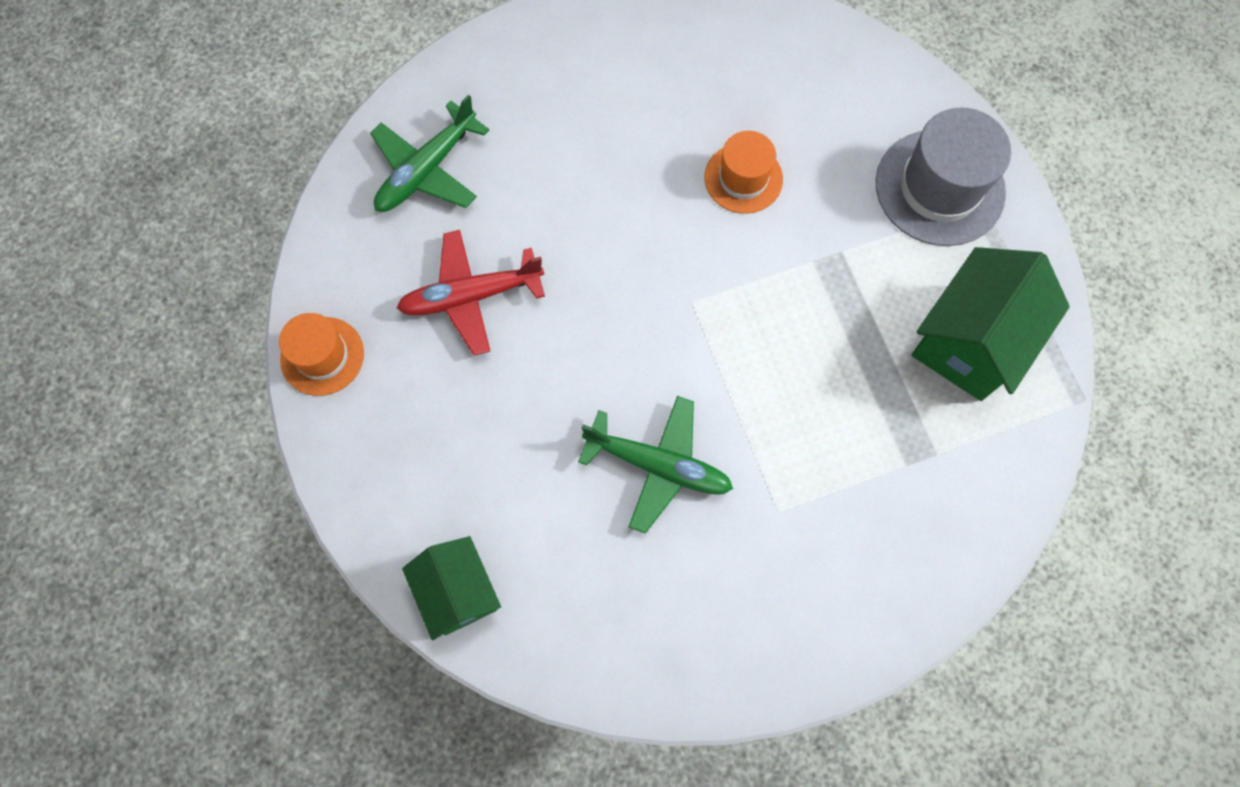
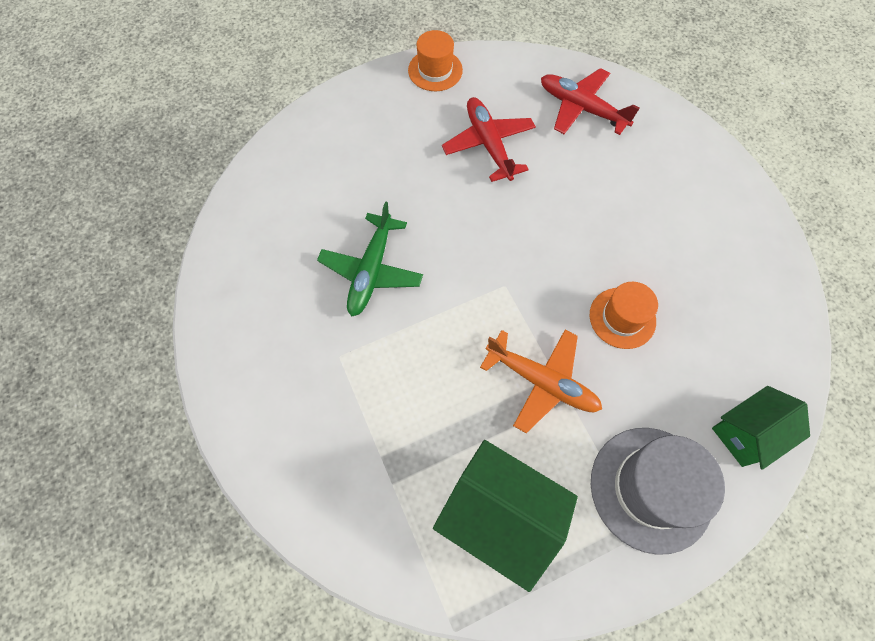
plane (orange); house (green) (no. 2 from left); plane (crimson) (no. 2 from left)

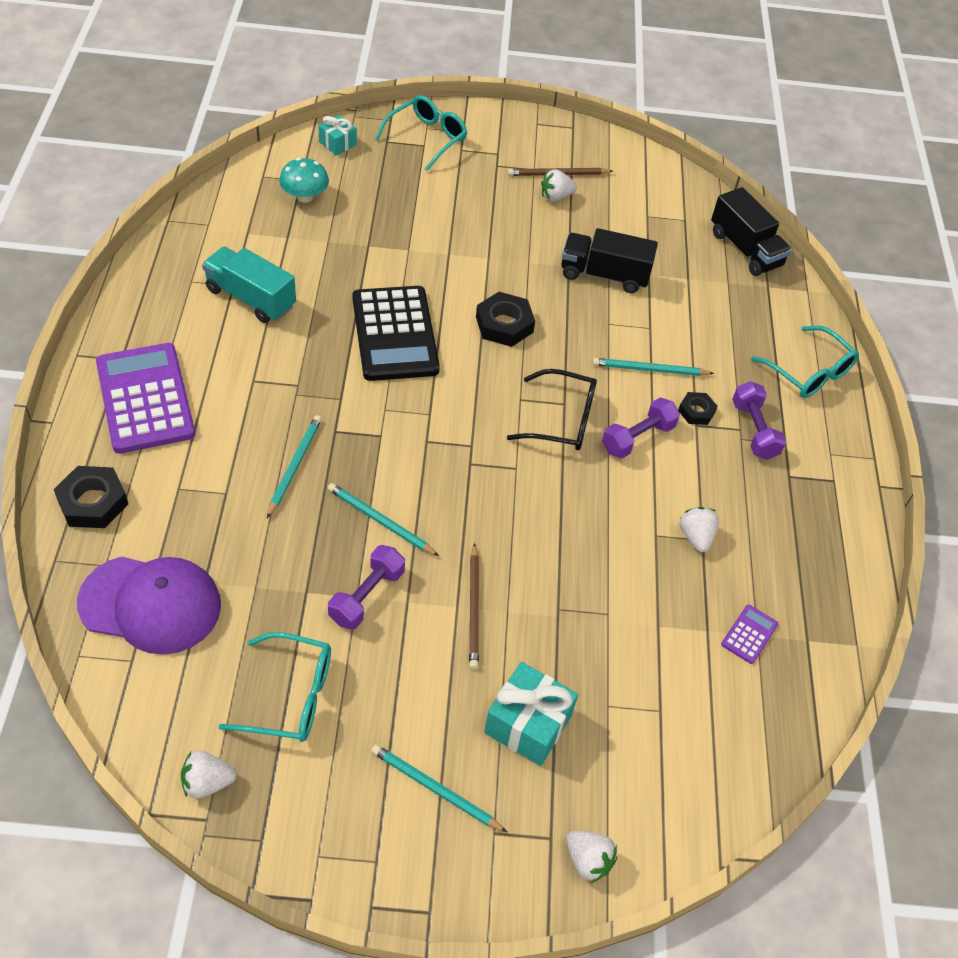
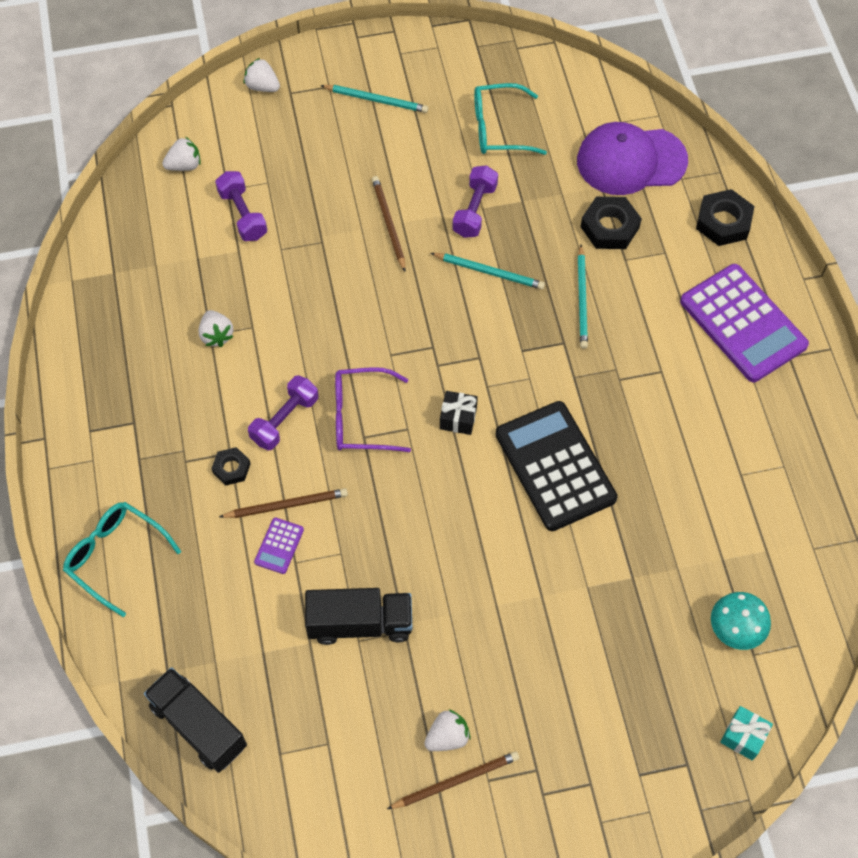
lorry (turquoise); spectacles (turquoise) (no. 2 from left in the first image); wrapped gift (turquoise) (no. 2 from left in the first image); wrapped gift (jet-black); strawberry (pure white) (no. 1 from left); hex nut (jet-black) (no. 2 from left); adding machine (purple) (no. 1 from left); dumbbell (purple) (no. 1 from left); spectacles (purple); lead pencil (russet) (no. 1 from left)

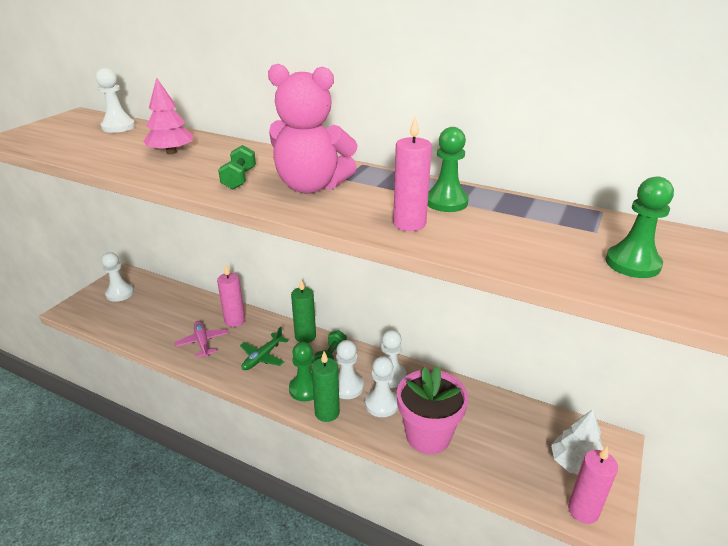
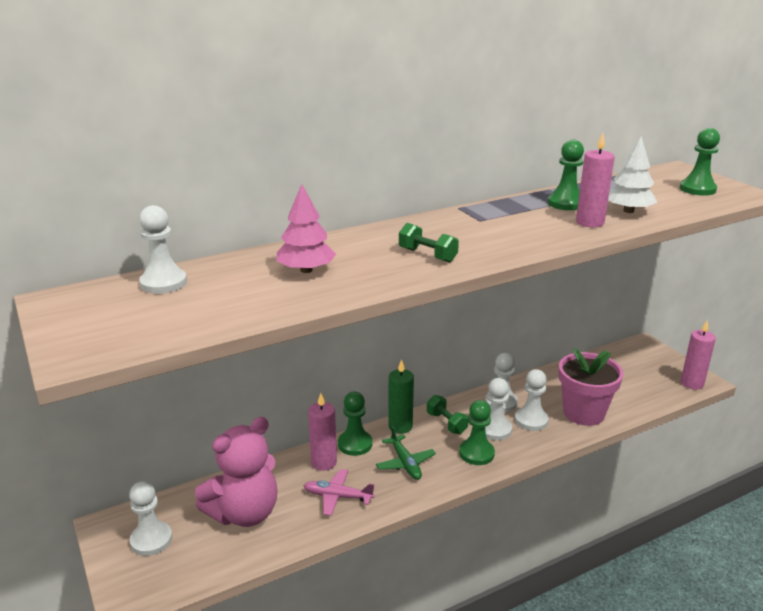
pillar candle (green) (no. 2 from left in the first image); chess pawn (green) (no. 1 from left); stuffed bear (pink); tree (pure white)

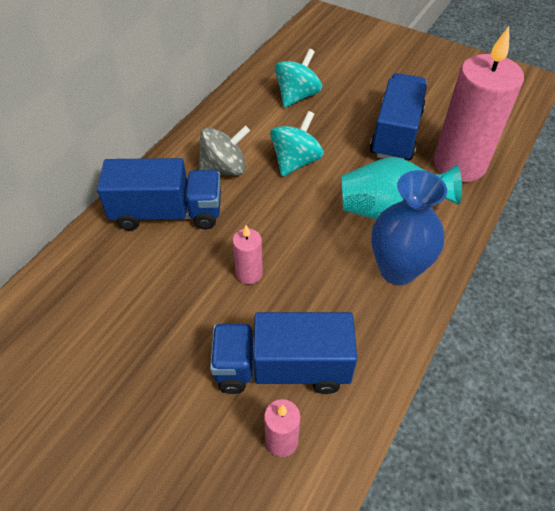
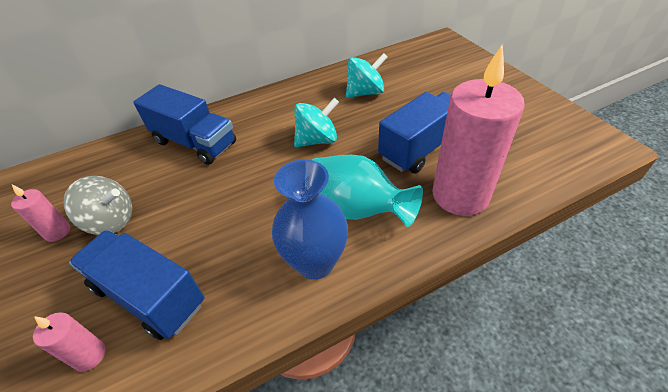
whirligig (grey); pillar candle (pink) (no. 1 from left)

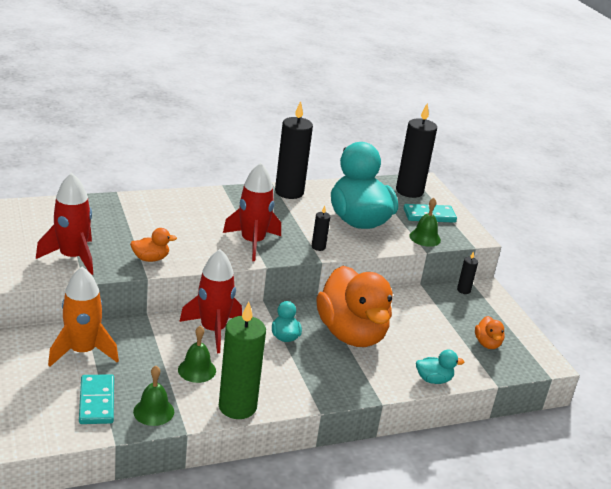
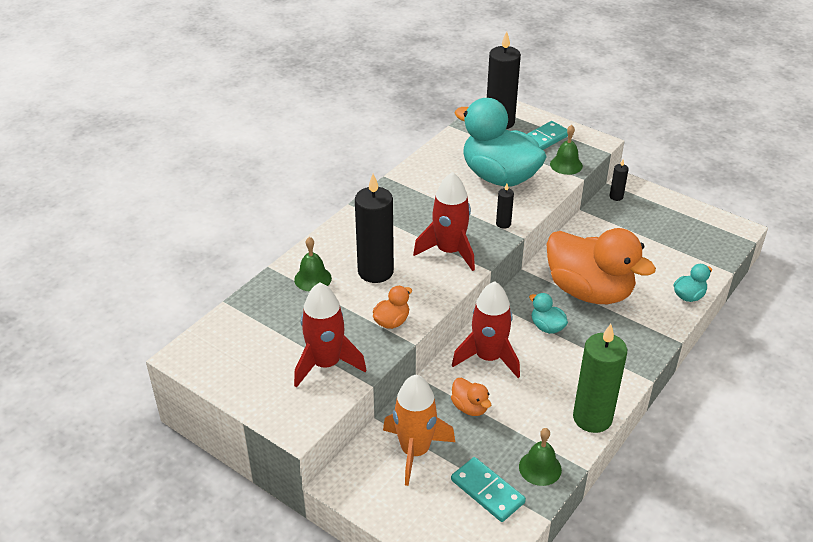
hand bell (green) (no. 1 from left); pillar candle (jet-black) (no. 1 from left); duck (orange) (no. 2 from left)

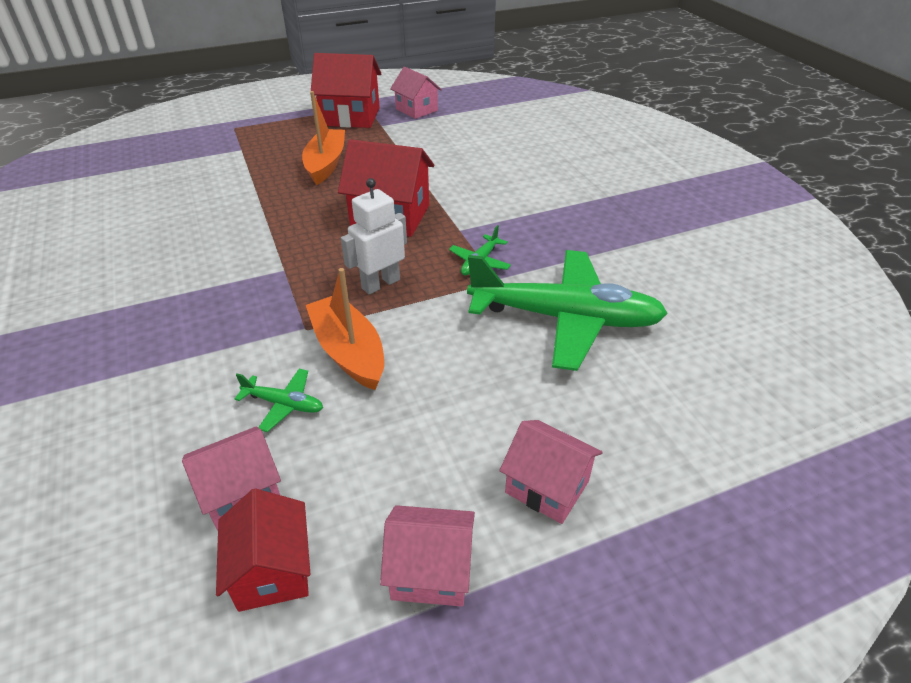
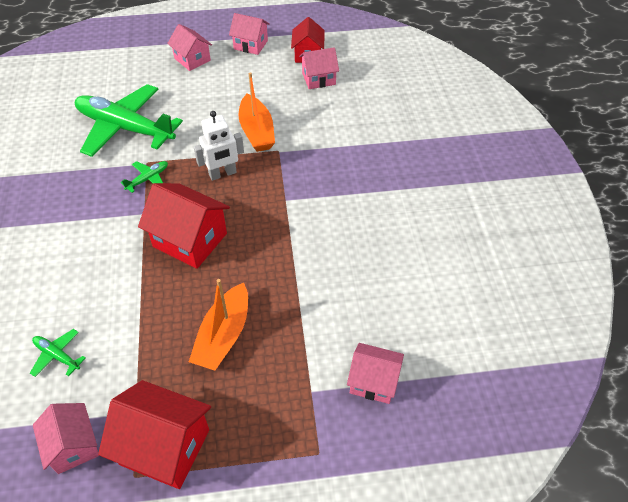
house (pink) (no. 5 from left); plane (green) (no. 1 from left)

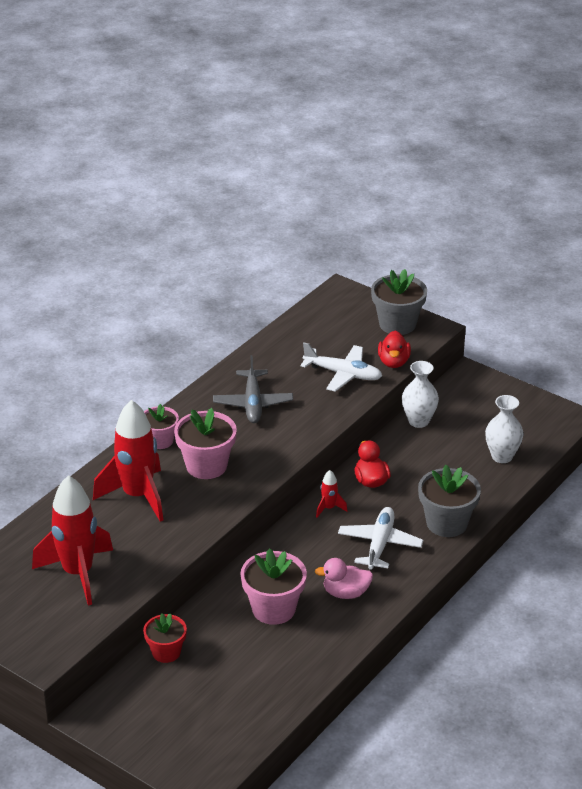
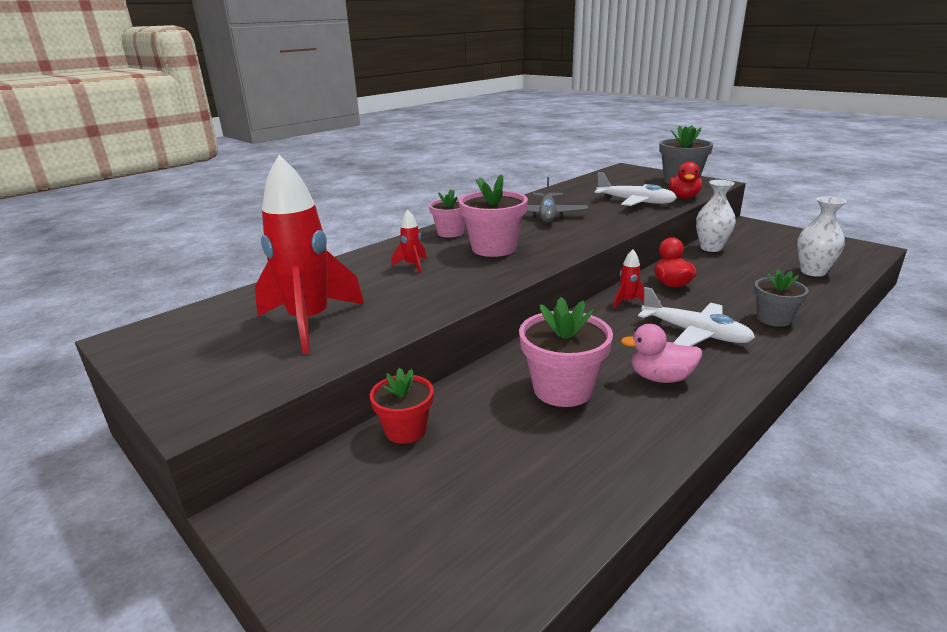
plane (pure white) (no. 2 from left); toy rocket (crimson) (no. 2 from left); plant pot (grey) (no. 2 from left)

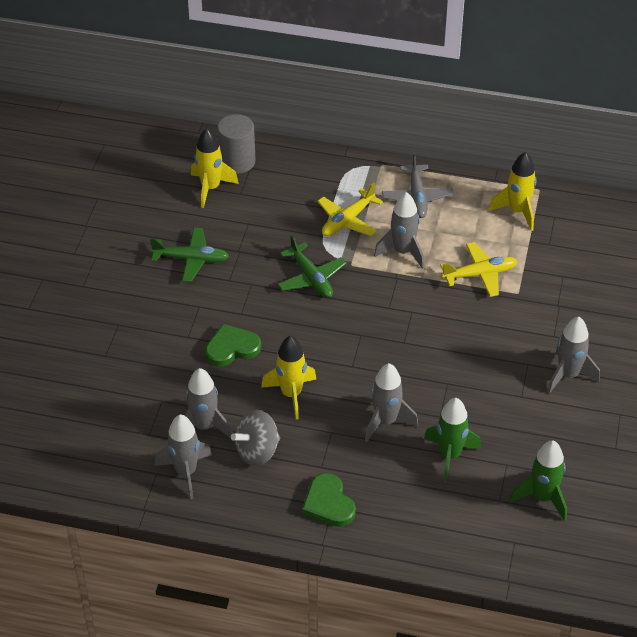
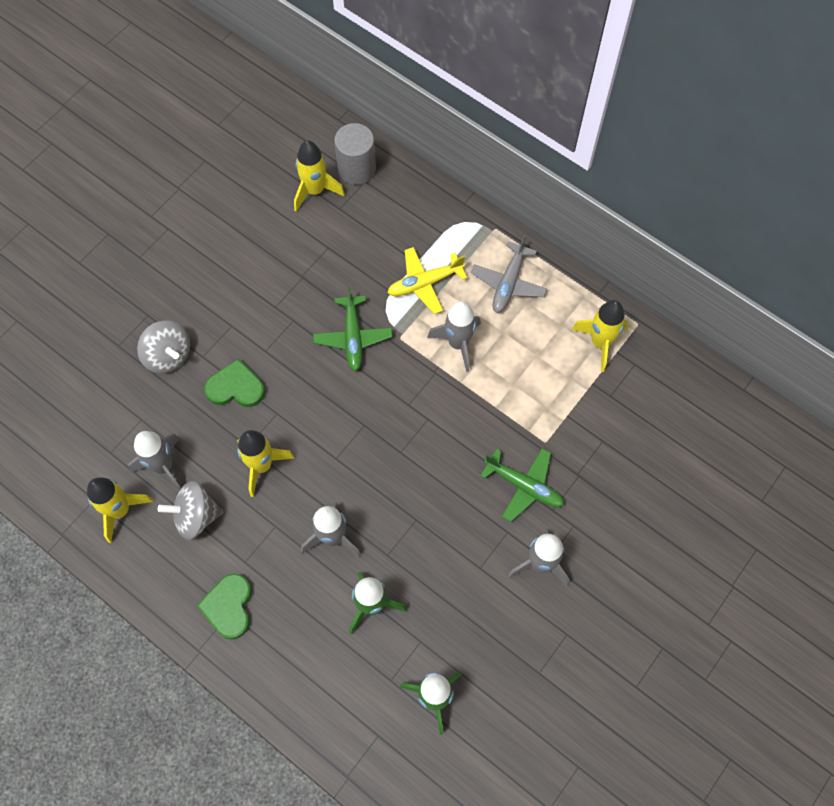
plane (bright yellow) (no. 2 from left in the first image); whirligig (grey) (no. 1 from left); plane (green) (no. 2 from left); toy rocket (bright yellow) (no. 1 from left)

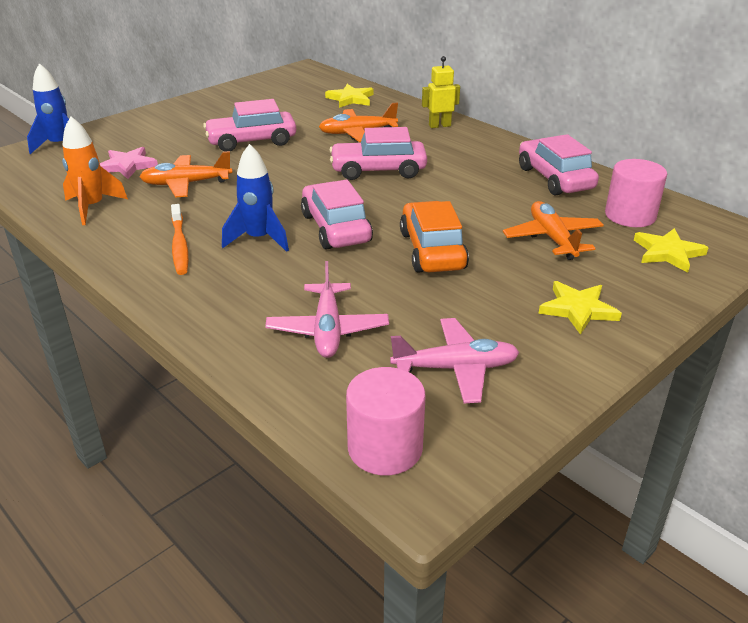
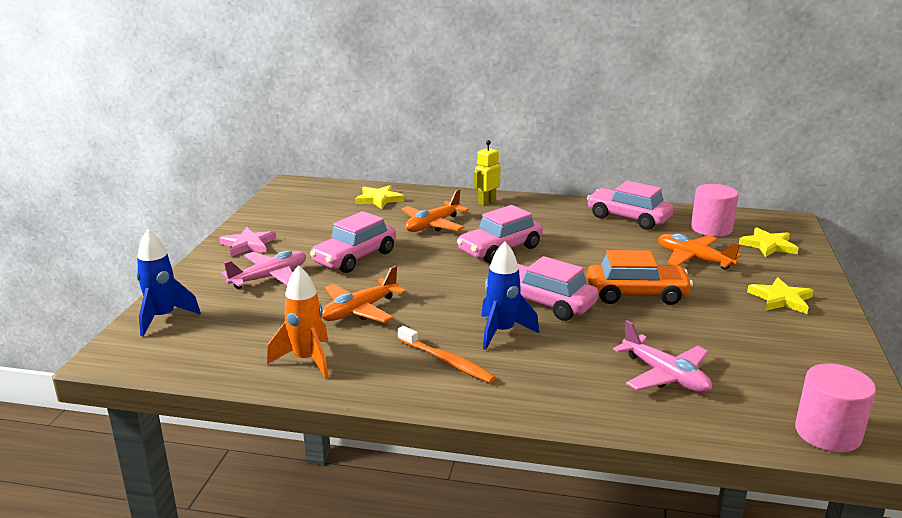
five-pointed star (pink); plane (pink) (no. 1 from left); toy car (orange)

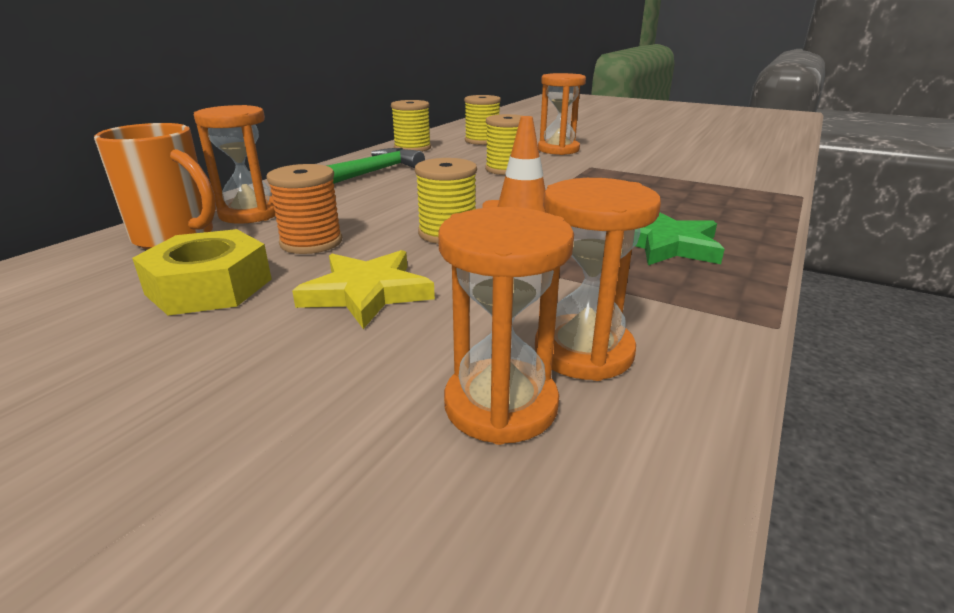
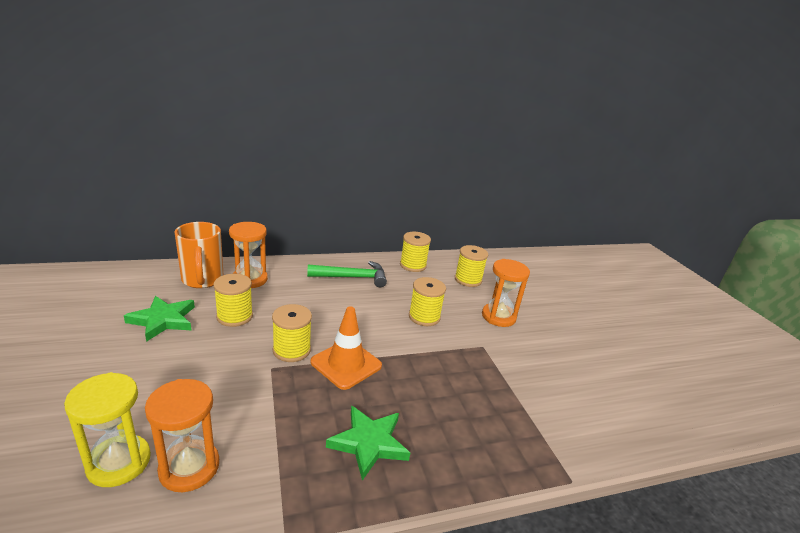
five-pointed star (bright yellow); five-pointed star (green) (no. 1 from left); bobbin (bright yellow) (no. 1 from left); sandglass (bright yellow)

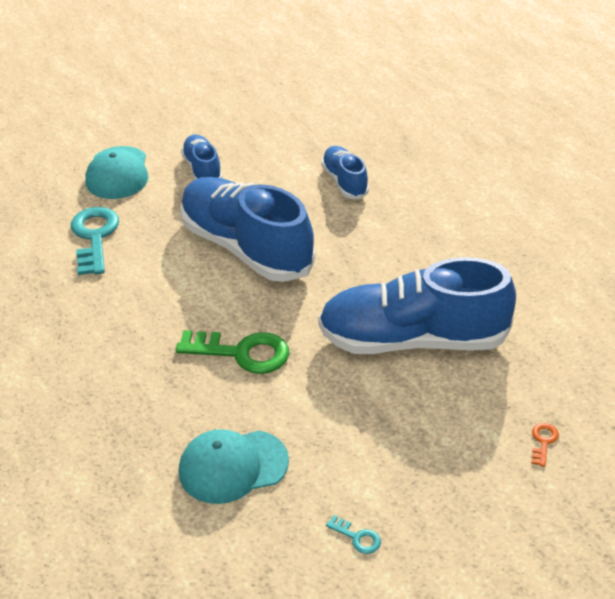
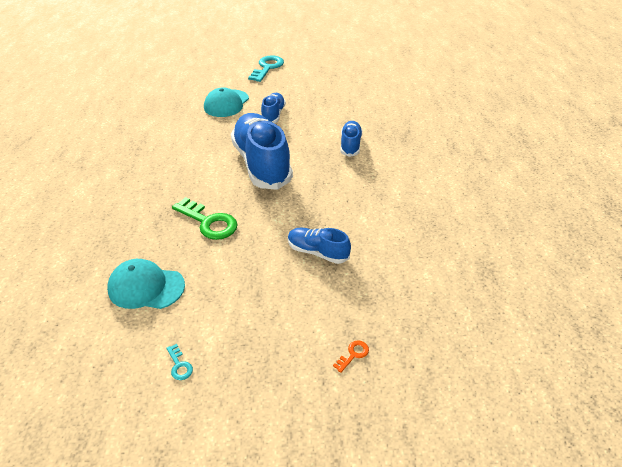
latchkey (turquoise) (no. 2 from left); lace-up shoe (cobalt) (no. 3 from left)

